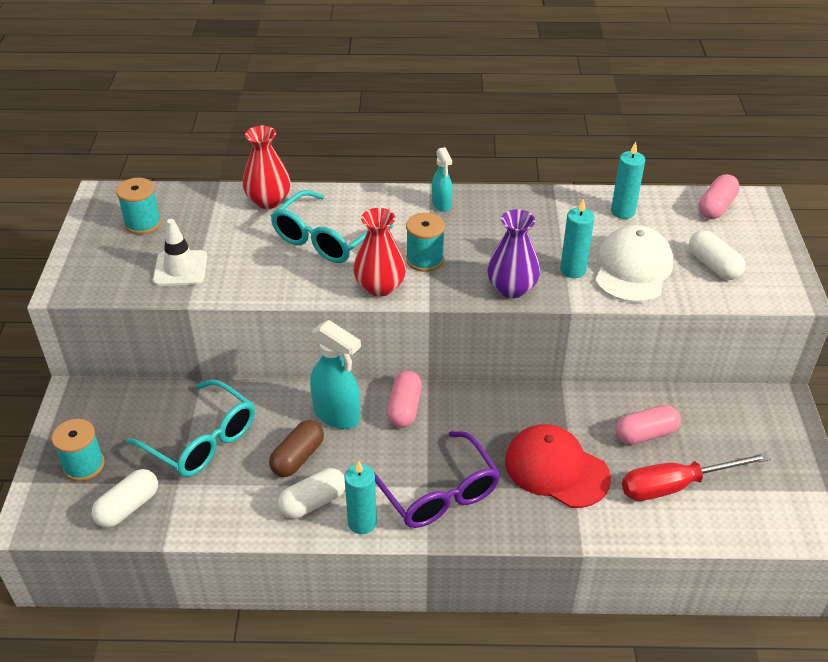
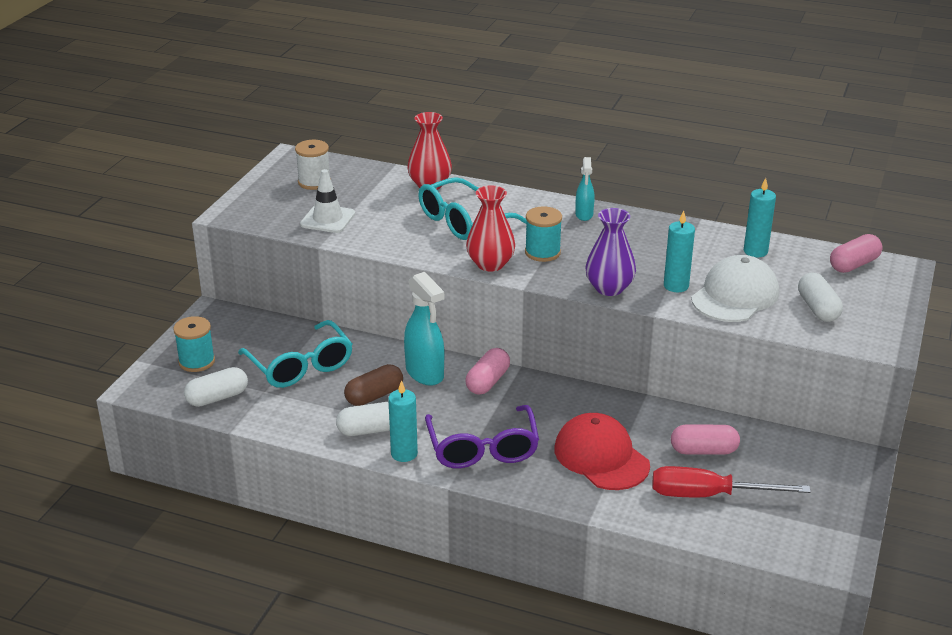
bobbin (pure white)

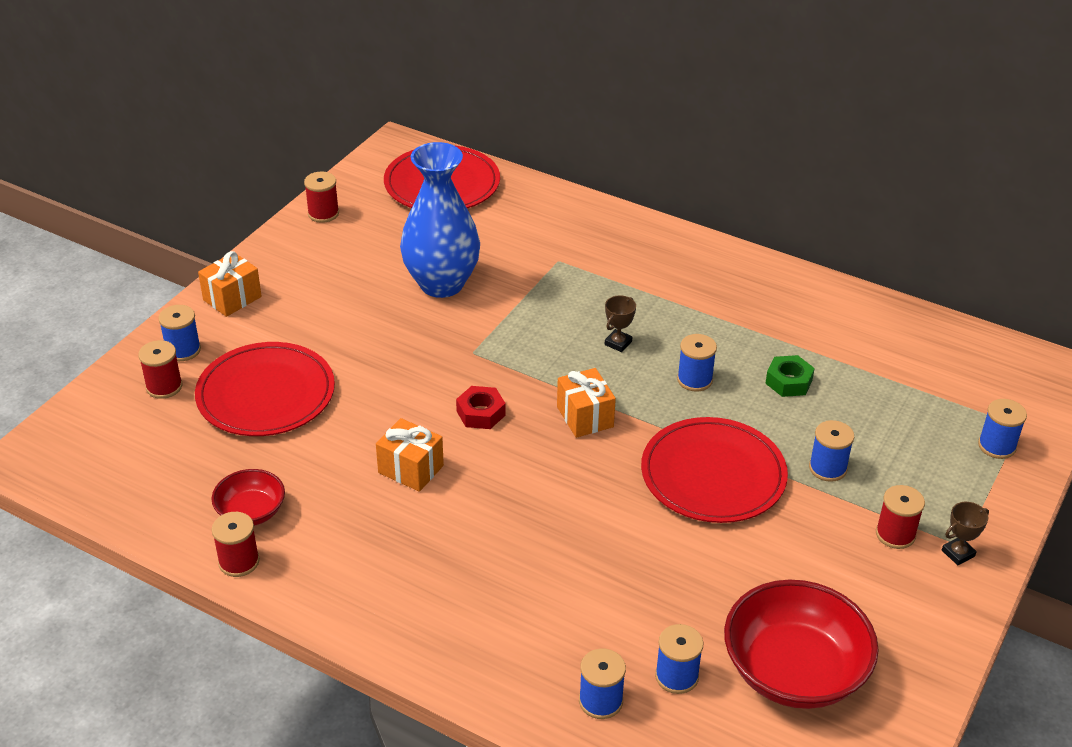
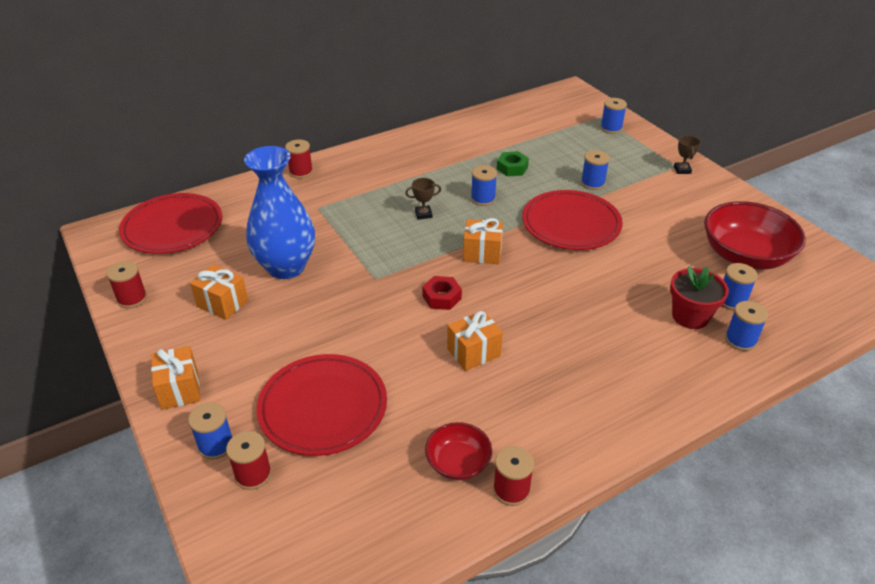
wrapped gift (orange) (no. 2 from left); plant pot (crimson); bobbin (crimson) (no. 3 from left); award cup (russet) (no. 1 from left)

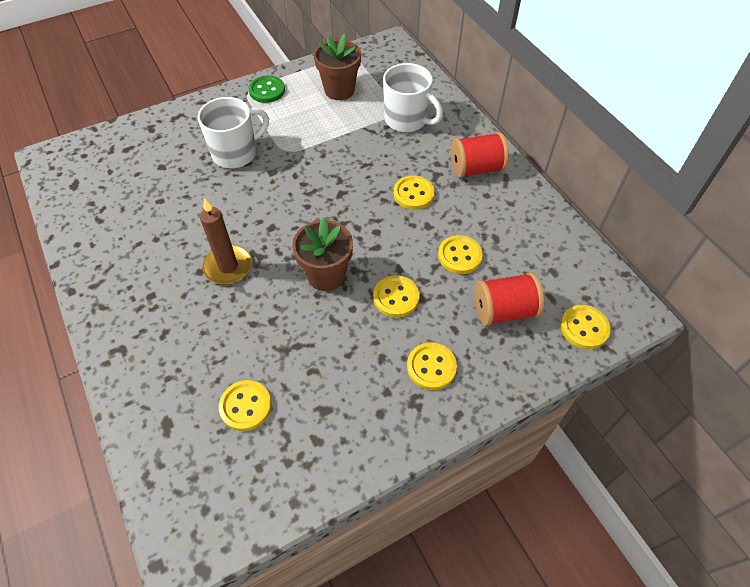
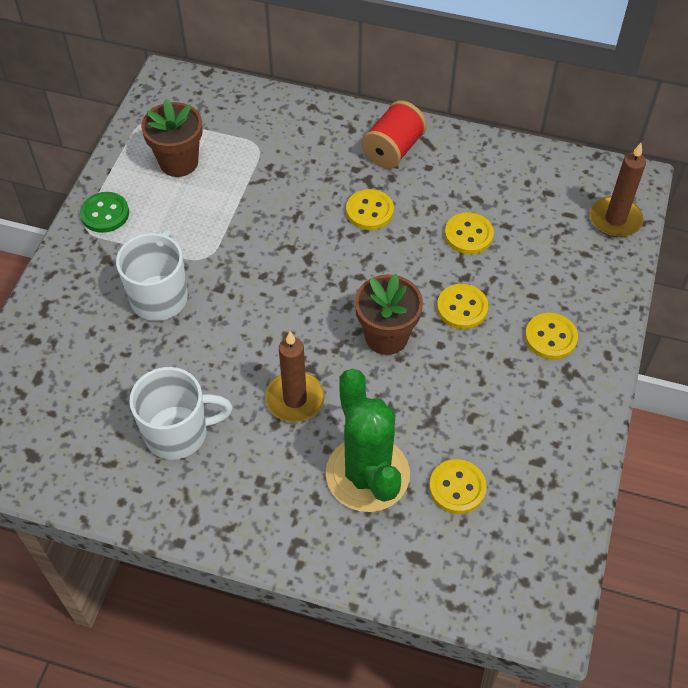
bobbin (crimson) (no. 2 from left in the first image); cactus (green); tea mug (pure white) (no. 2 from left); pillar candle (russet) (no. 2 from left)

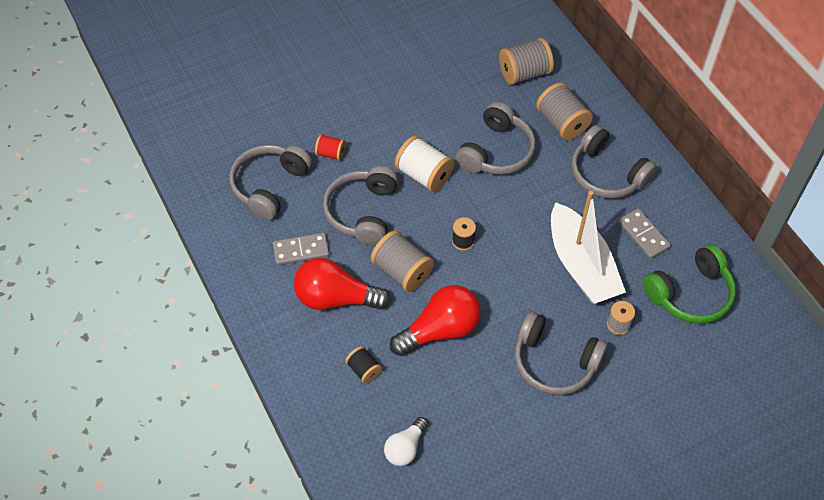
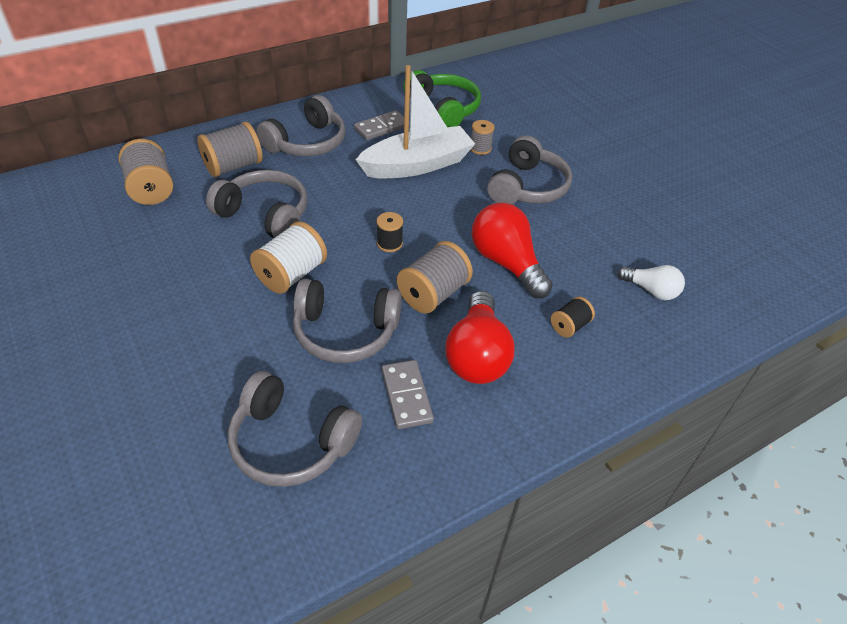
bobbin (crimson)

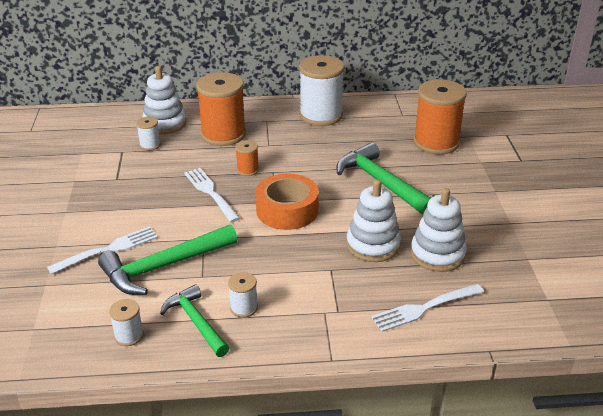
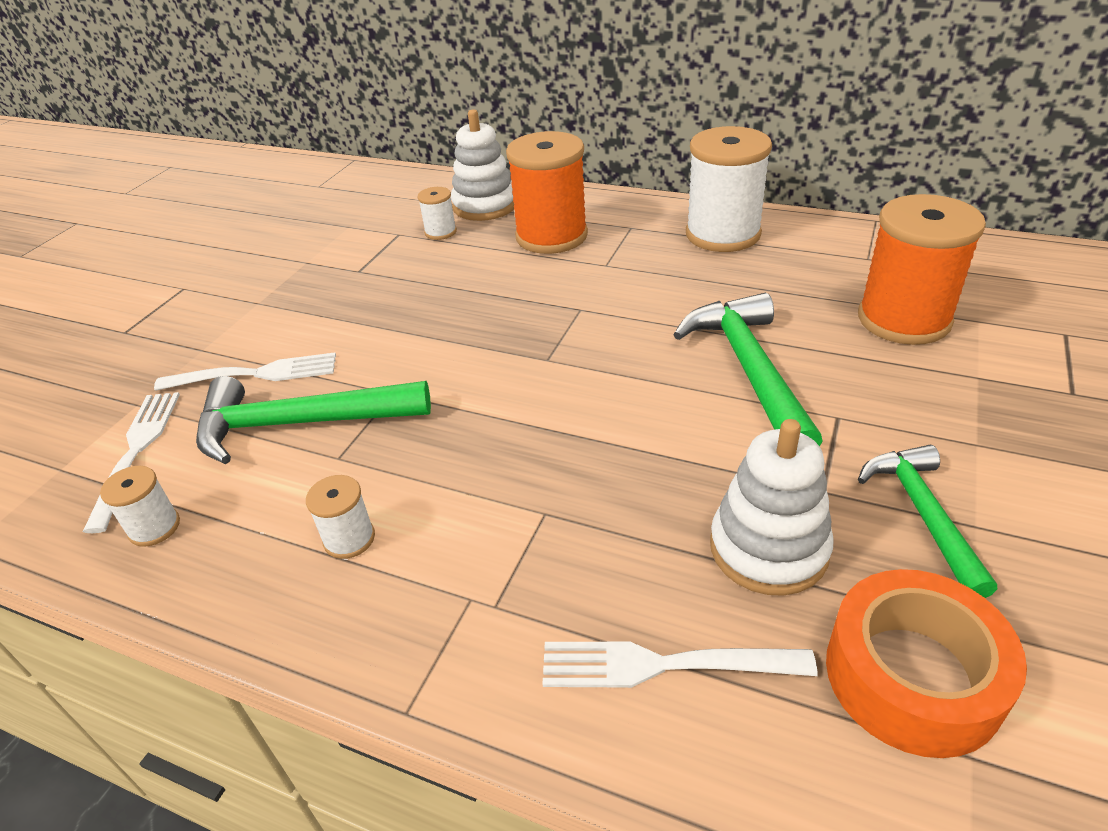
bobbin (orange) (no. 2 from left in the first image); stacking toy (pure white) (no. 2 from left in the first image); carpenter's hammer (green) (no. 3 from left); dinner fork (pure white) (no. 1 from left); sticky tape (orange)

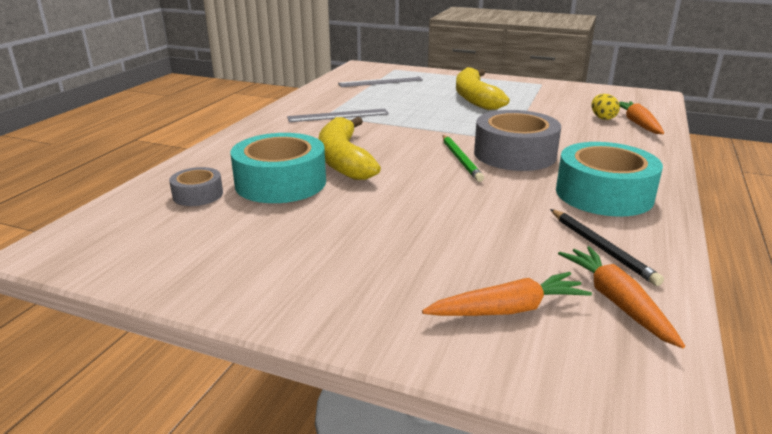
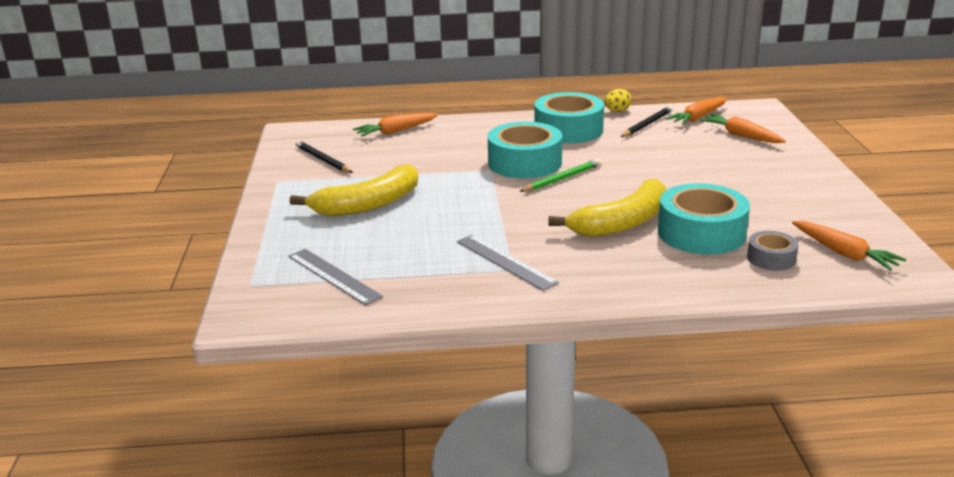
lead pencil (jet-black) (no. 1 from left); root vegetable (orange) (no. 4 from left); toy egg (bright yellow); sticky tape (turquoise) (no. 1 from left)

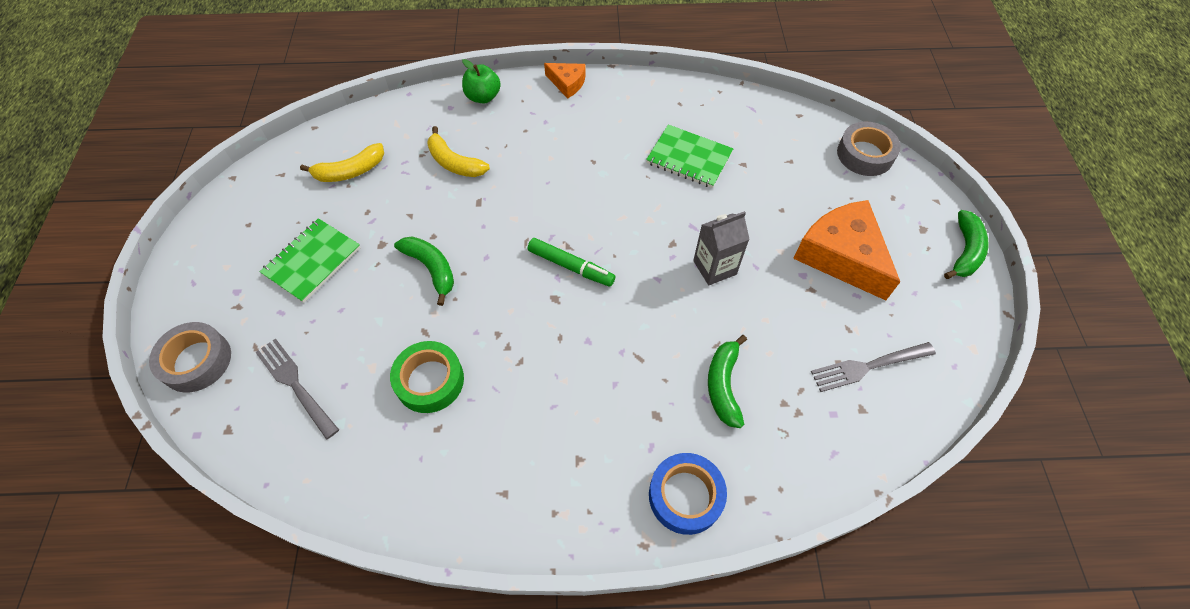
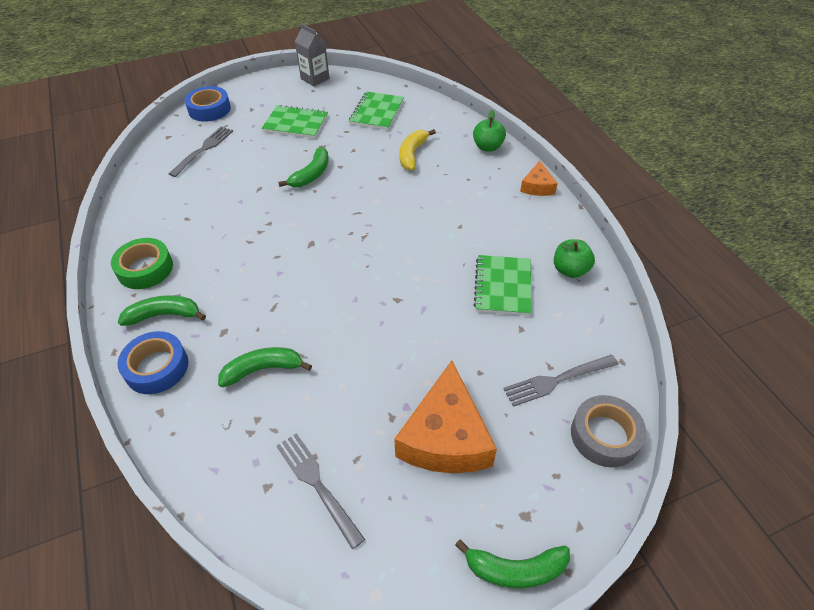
felt pen (green); toy banana (green) (no. 1 from left); dinner fork (grey) (no. 3 from left); toy apple (green) (no. 2 from left); sticky tape (green); juice carton (grey); notepad (green) (no. 2 from left); sticky tape (cobalt) (no. 2 from left); piece of cheese (orange) (no. 1 from left)

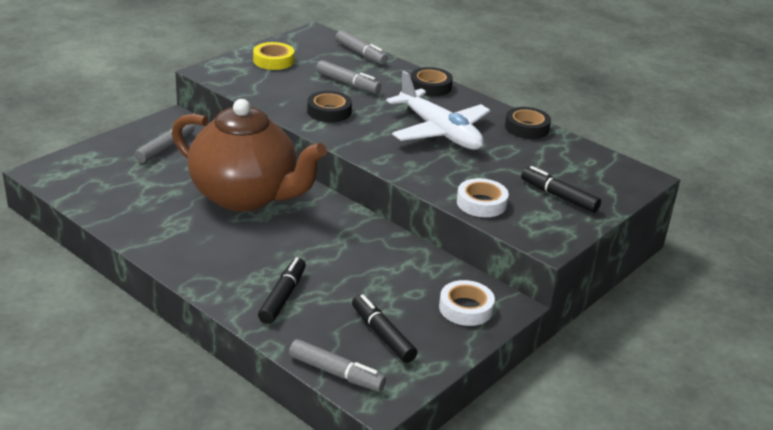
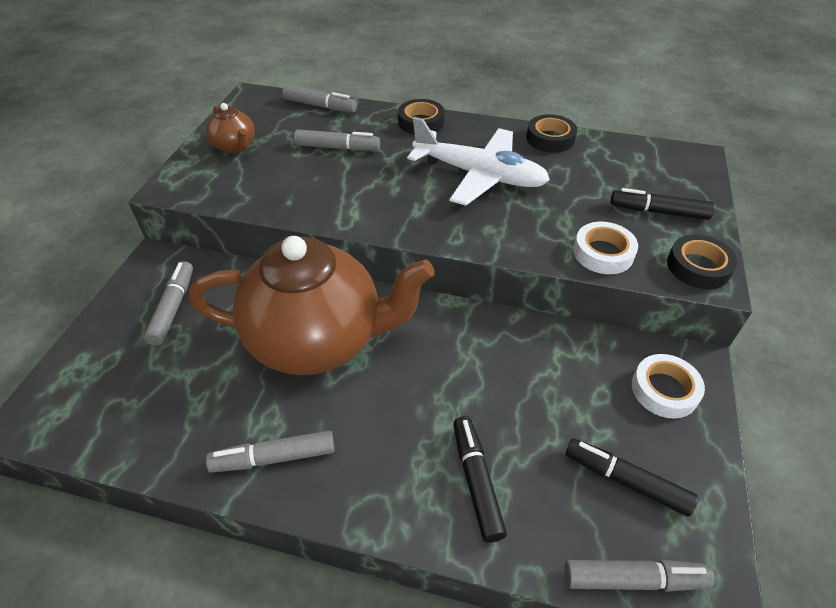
felt pen (grey) (no. 2 from left); sticky tape (jet-black) (no. 3 from left); teapot (russet) (no. 1 from left)

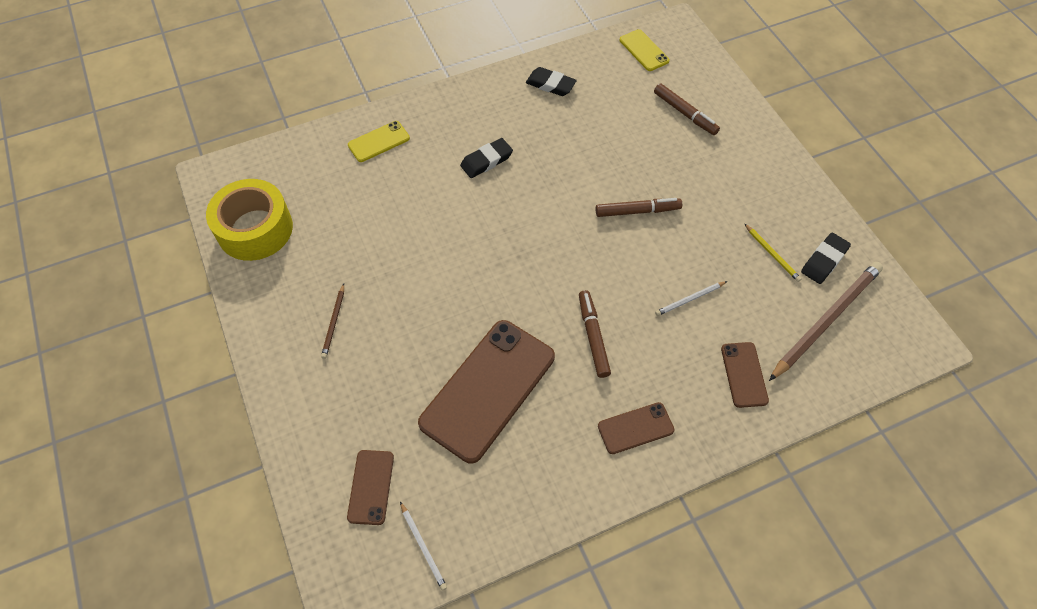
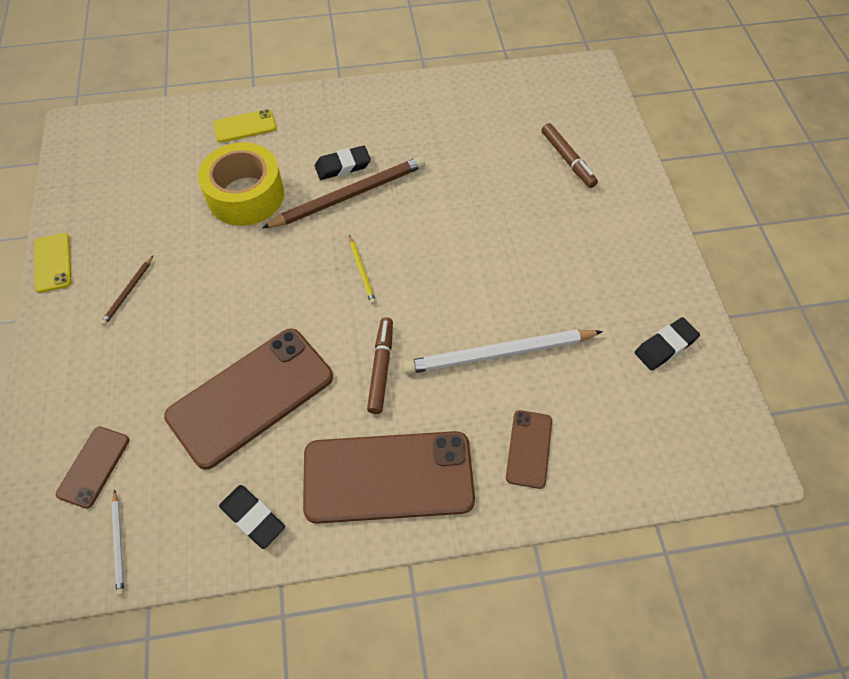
felt pen (russet) (no. 2 from left in the first image); sticky tape (bright yellow); gum eraser (jet-black) (no. 1 from left); smartphone (bright yellow) (no. 1 from left); lead pencil (bright yellow); lead pencil (russet) (no. 2 from left); smartphone (russet) (no. 3 from left); lead pencil (pure white) (no. 2 from left)

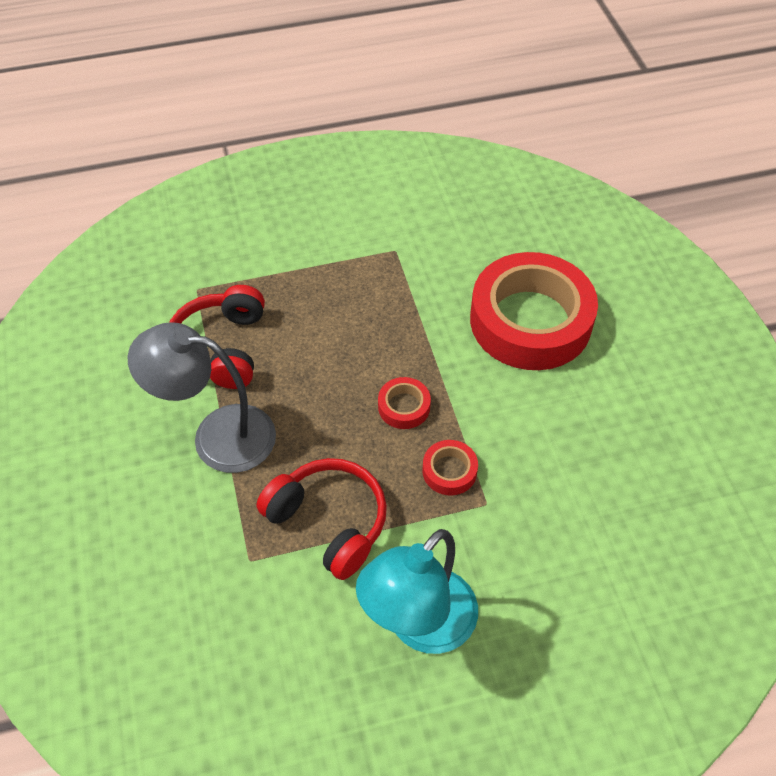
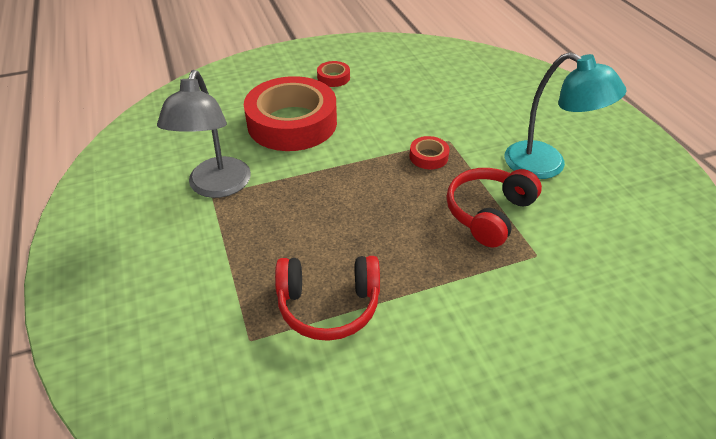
lamp (grey); sticky tape (crimson) (no. 2 from left)

